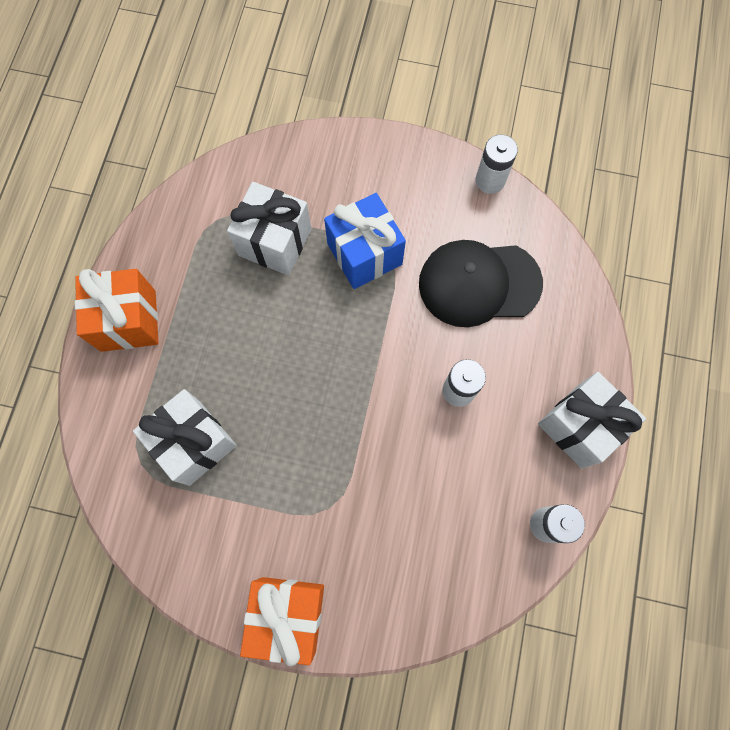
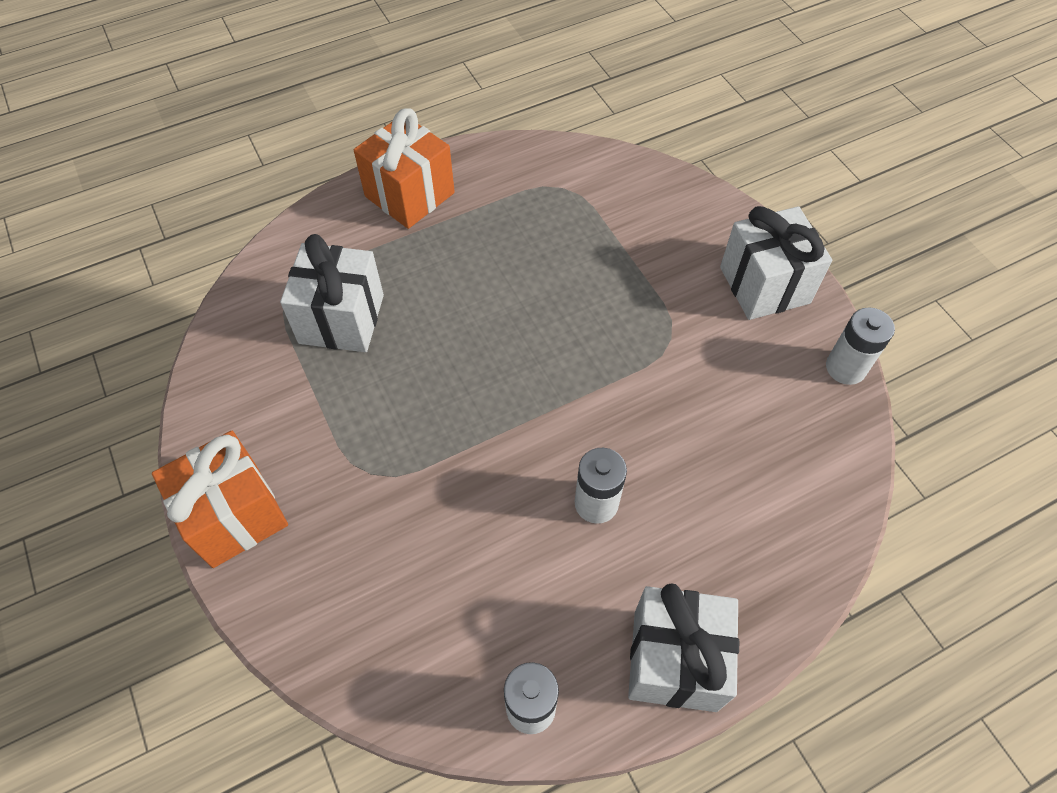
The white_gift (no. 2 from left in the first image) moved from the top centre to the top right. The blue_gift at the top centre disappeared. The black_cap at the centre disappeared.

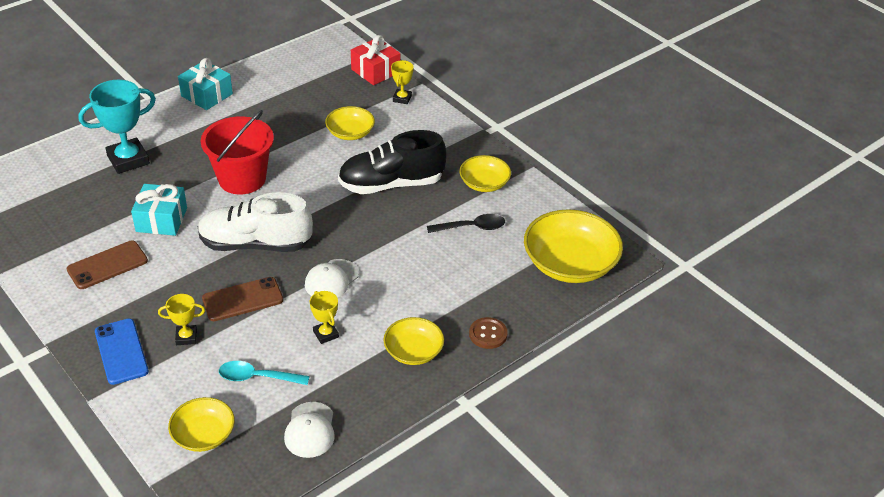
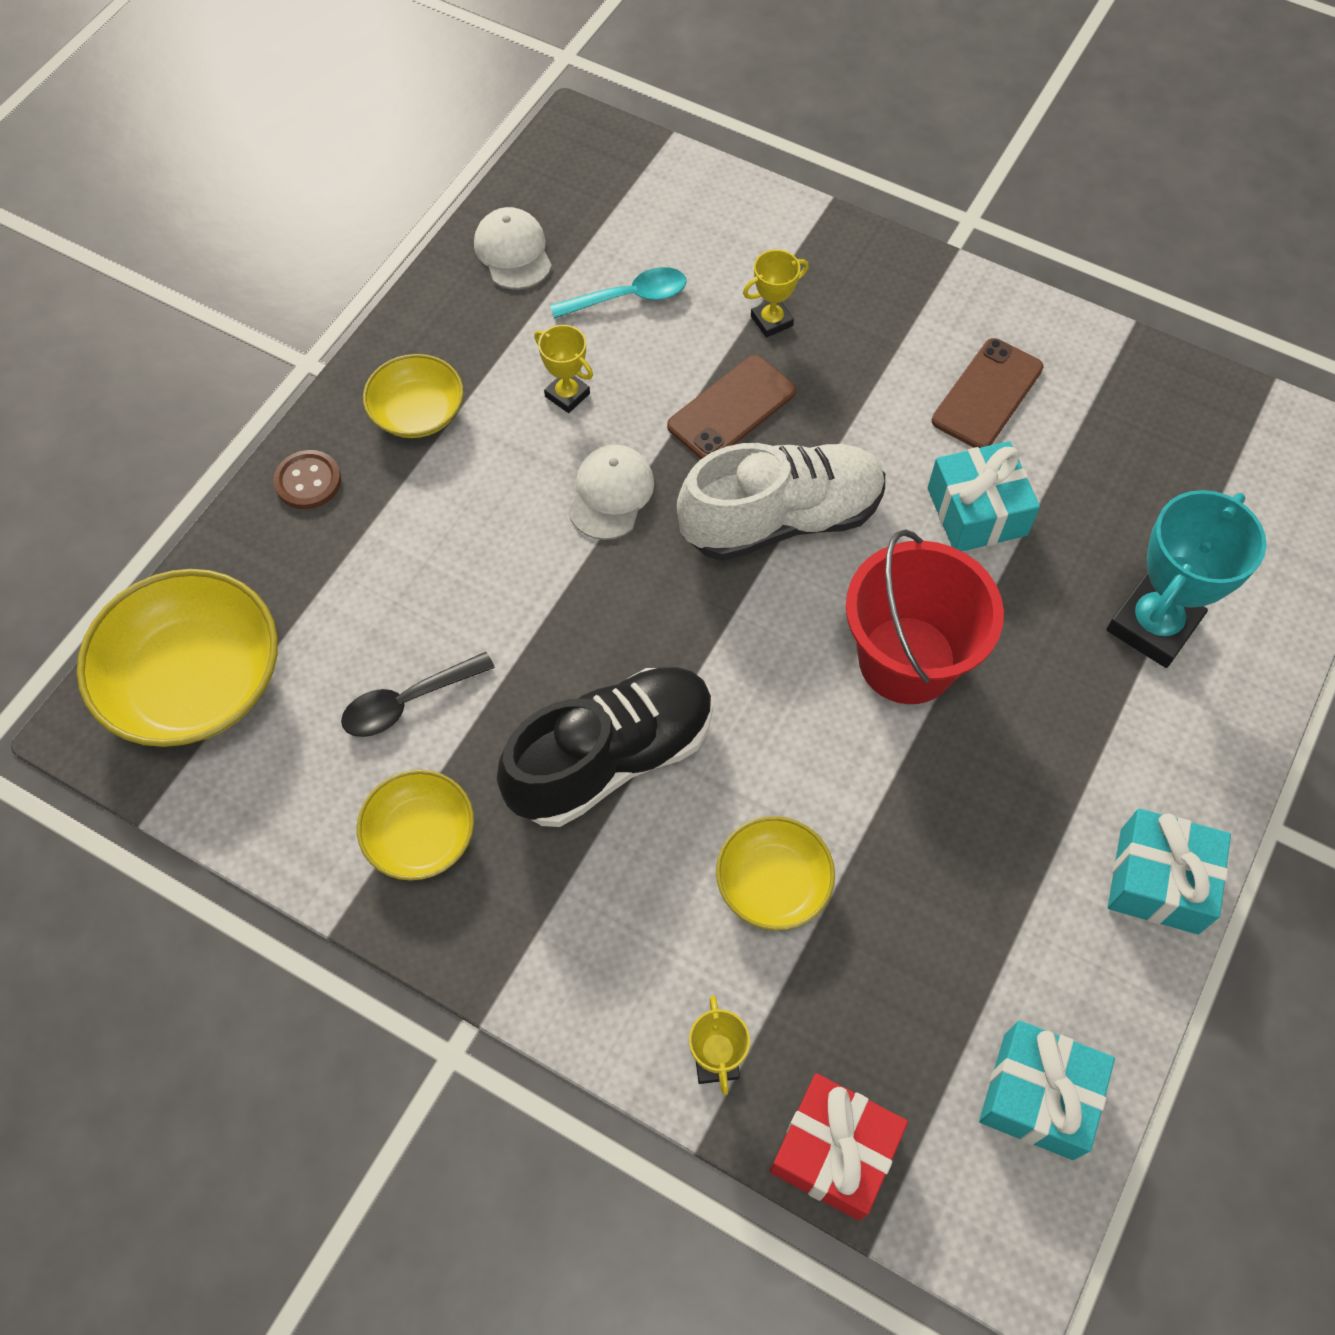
The turquoise_gift (no. 2 from left) at the bottom right appeared. The blue_phone at the bottom left disappeared. The yellow_bowl (no. 1 from left) at the bottom left disappeared.

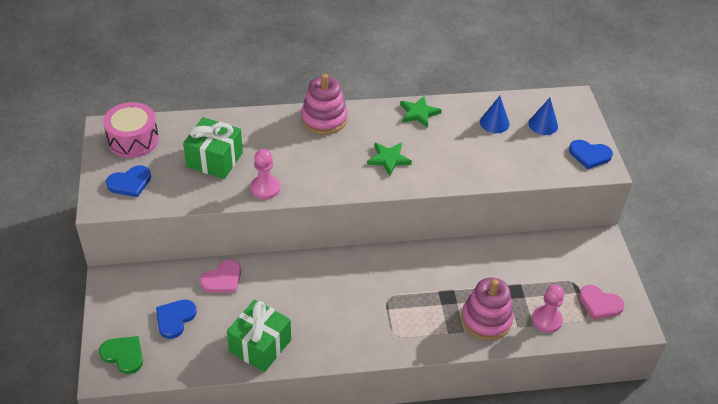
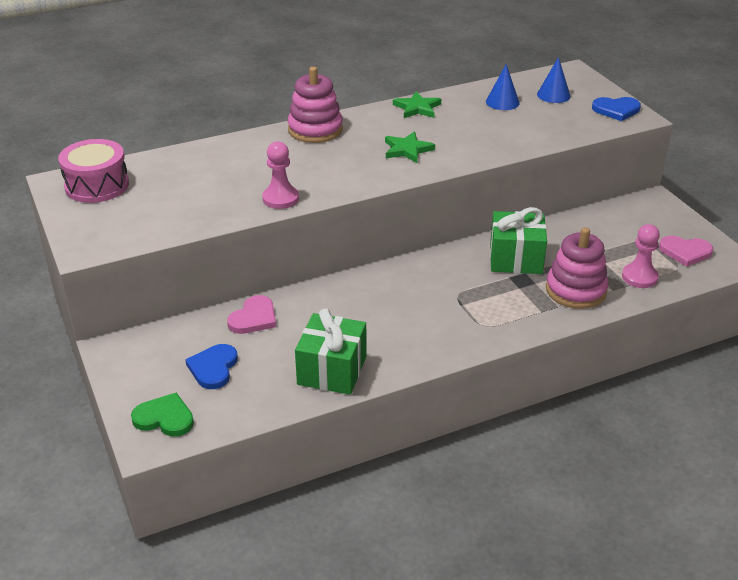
The green_gift (no. 1 from left in the first image) moved from the middle left to the middle right. The blue_heart (no. 1 from left) at the middle left disappeared.

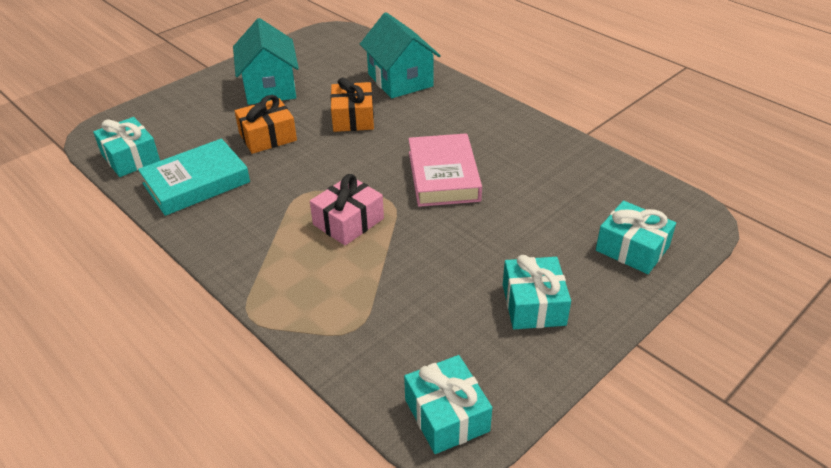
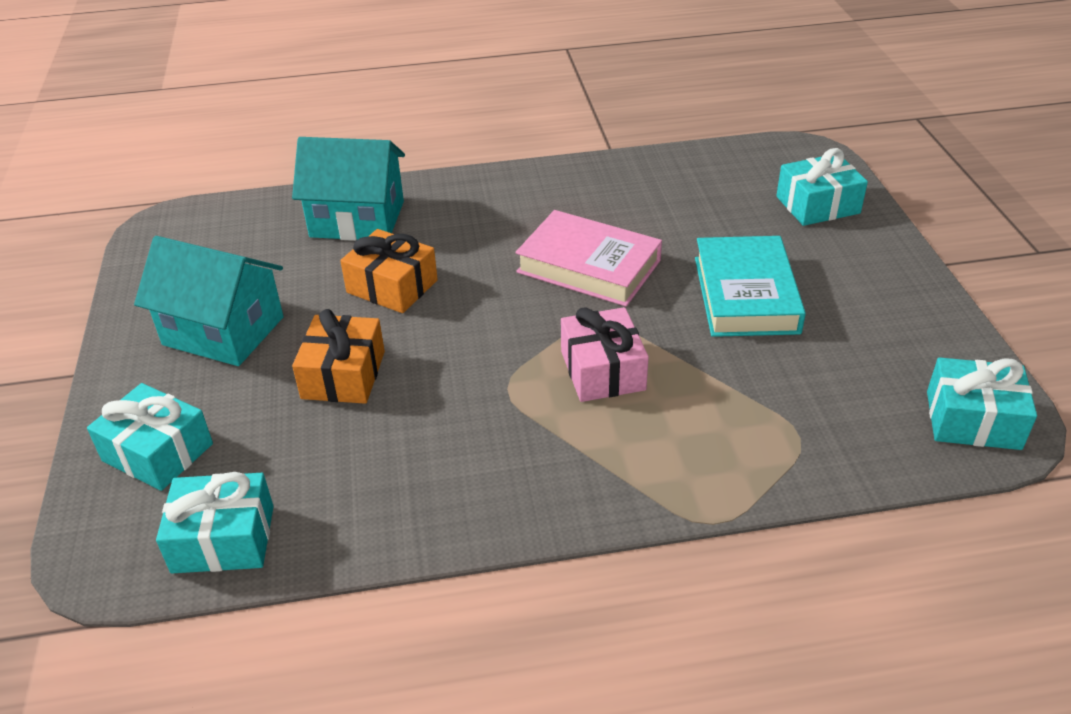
The turquoise_gift (no. 3 from left in the first image) moved from the centre to the middle left. The turquoise_book moved from the middle left to the middle right.

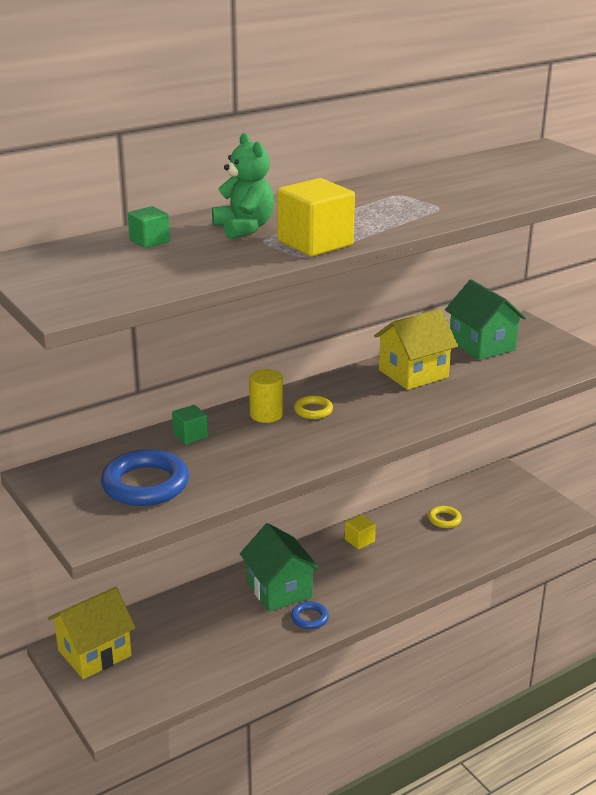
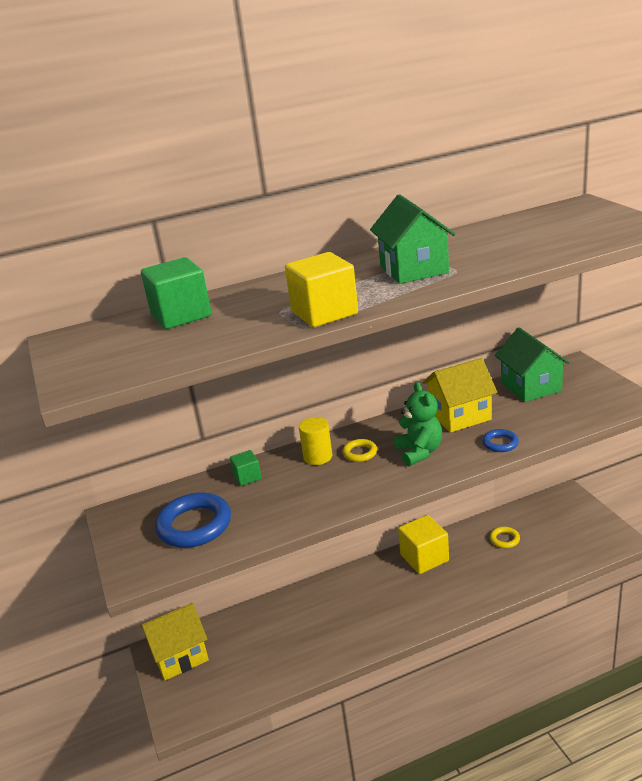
The green_cube (no. 1 from left) at the top left changed to 1.86 times the size. The green_house (no. 1 from left) moved from the bottom centre to the top centre. The green_teddy_bear moved from the top centre to the centre. The yellow_cube (no. 2 from left) at the bottom centre changed to 1.86 times the size. The blue_ring (no. 2 from left) moved from the bottom centre to the middle right.

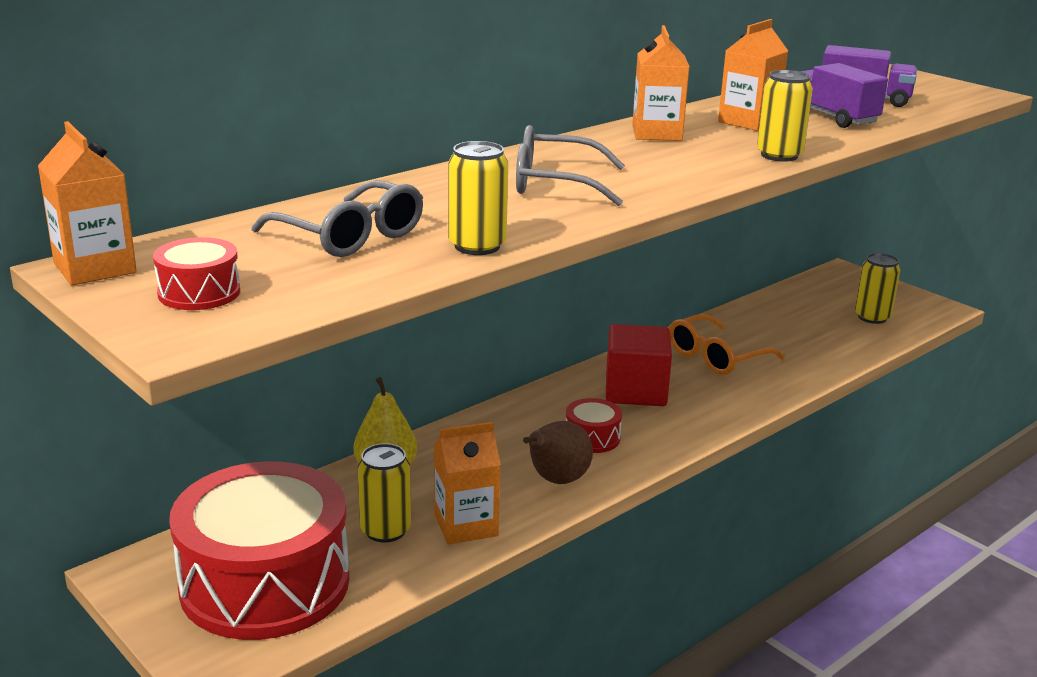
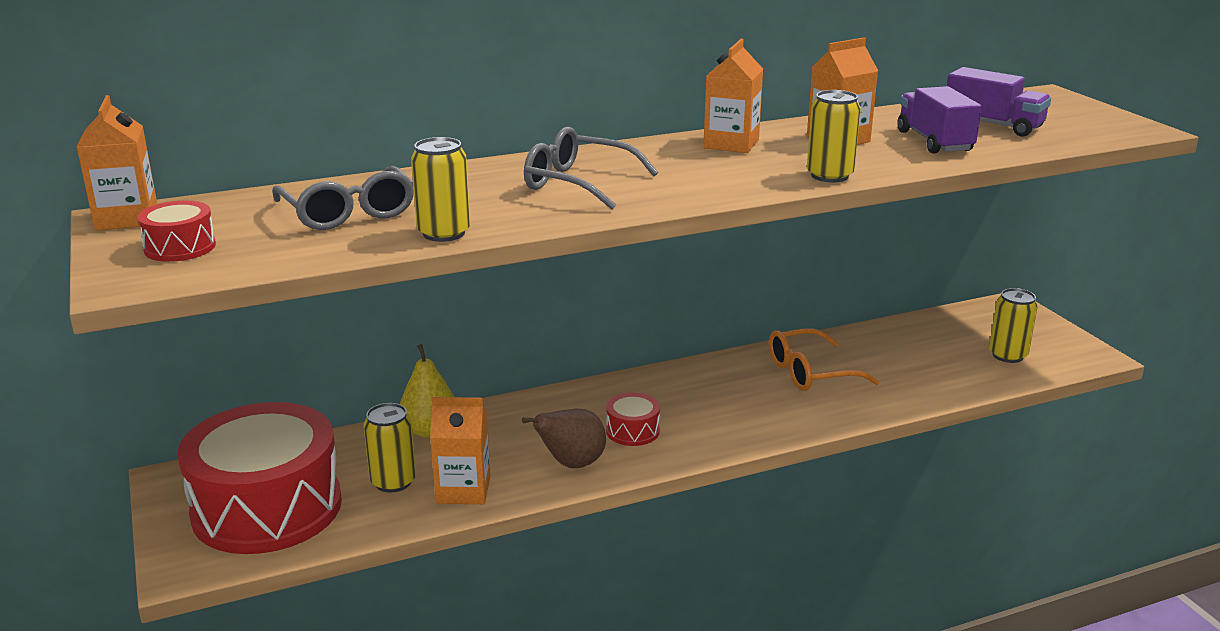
The red_cube at the centre disappeared.

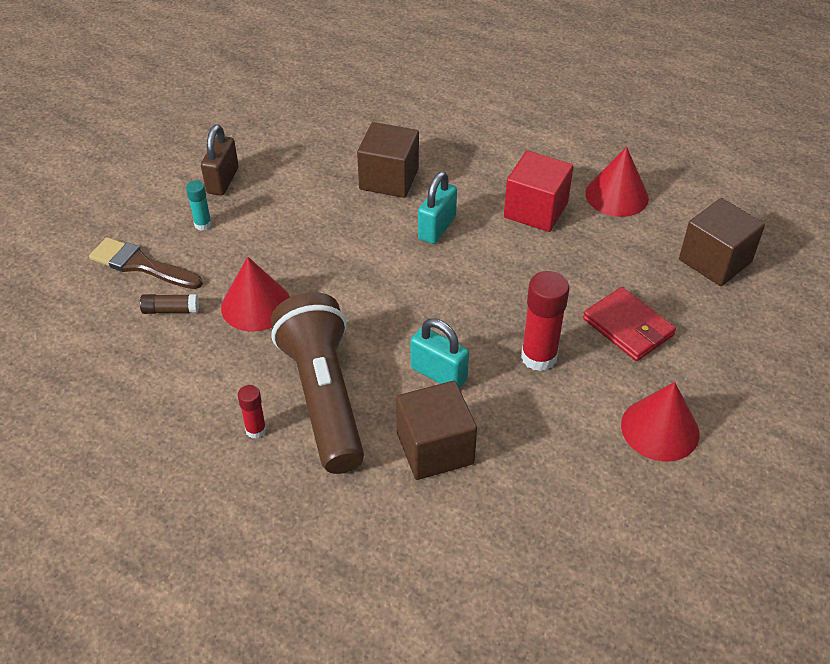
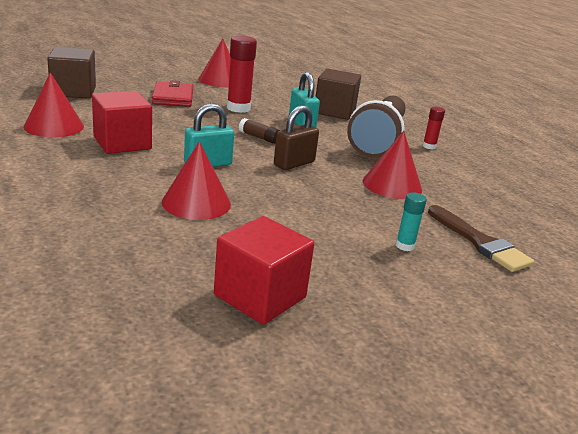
The brown_cube (no. 1 from left) at the top centre was replaced by the red_cone (no. 2 from left) at the centre. The red_cube (no. 2 from left) at the centre appeared. The brown_glue_stick moved from the middle left to the top centre. The brown_padlock moved from the top left to the top centre.

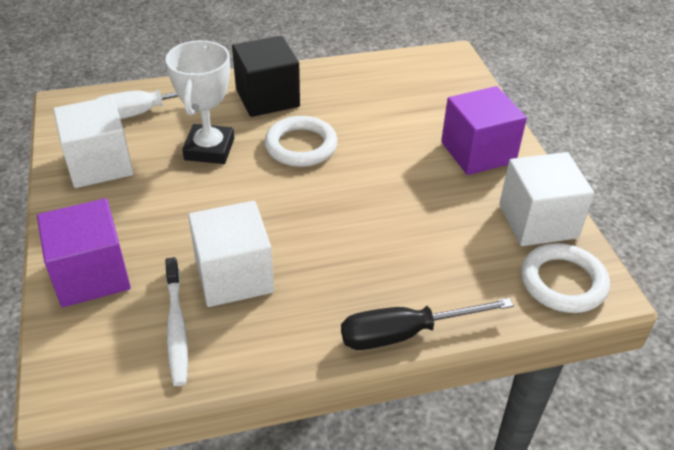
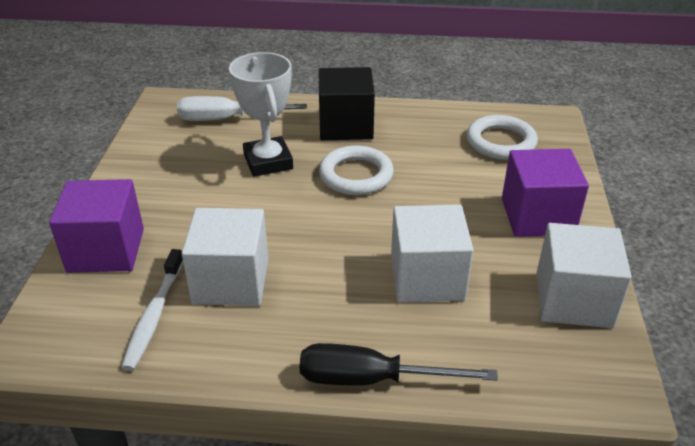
The white_trophy at the top left turned 45 degrees counterclockwise. The white_cube (no. 1 from left in the first image) moved from the top left to the centre. The white_ring (no. 2 from left) moved from the middle right to the top right.

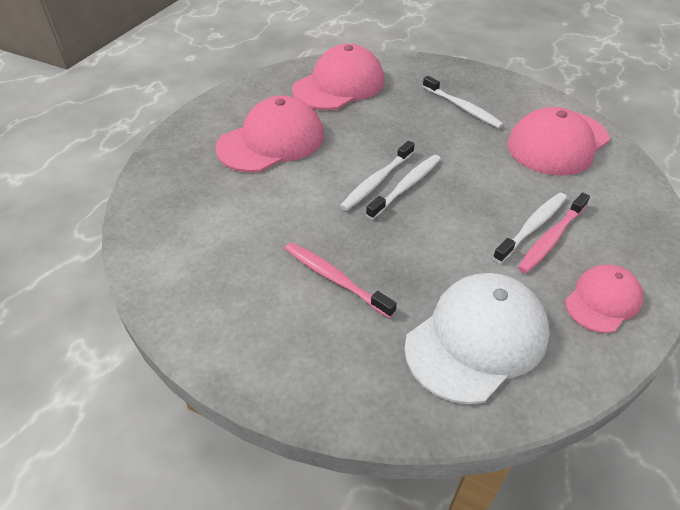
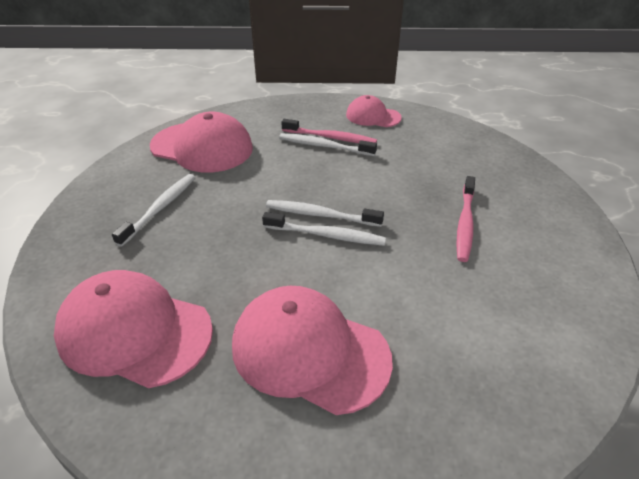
The white_cap at the middle right disappeared.

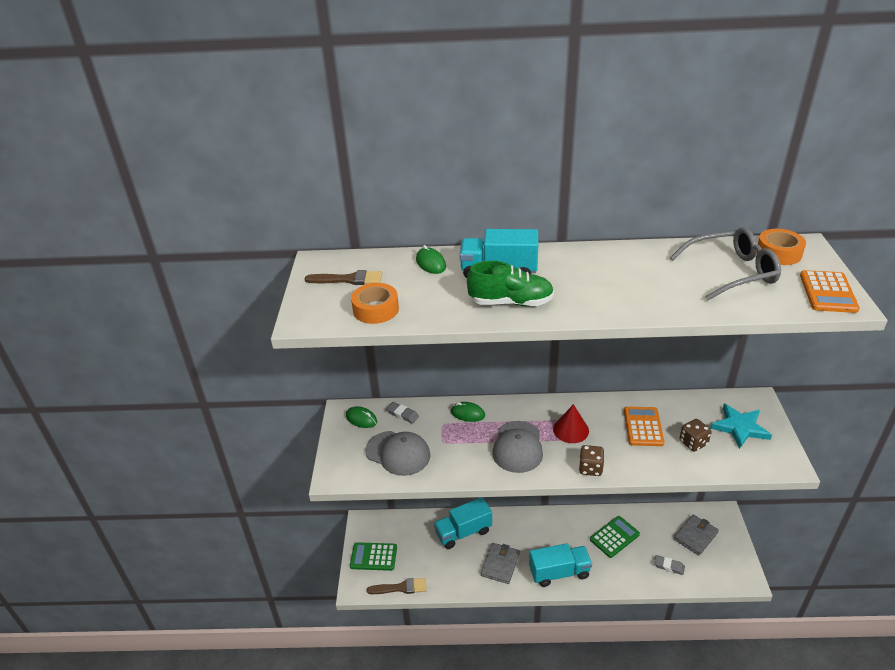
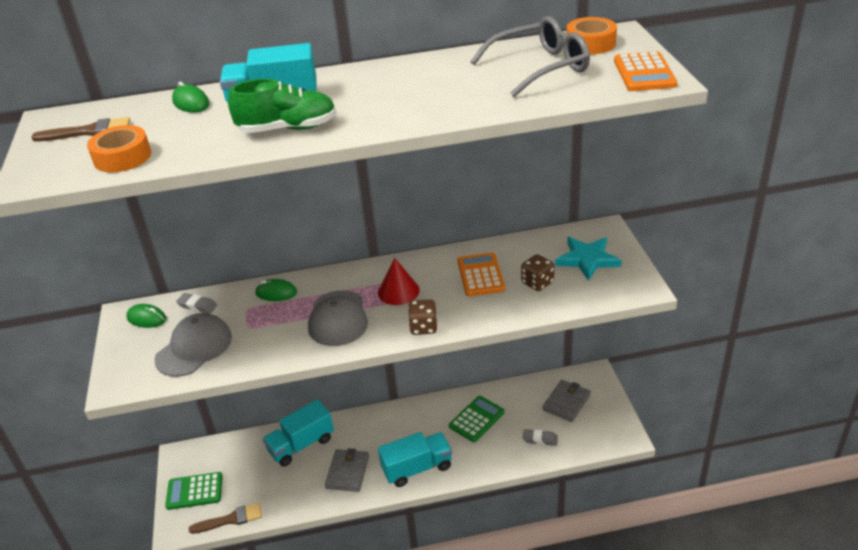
The grey_cap (no. 1 from left) at the bottom centre turned 75 degrees counterclockwise.

